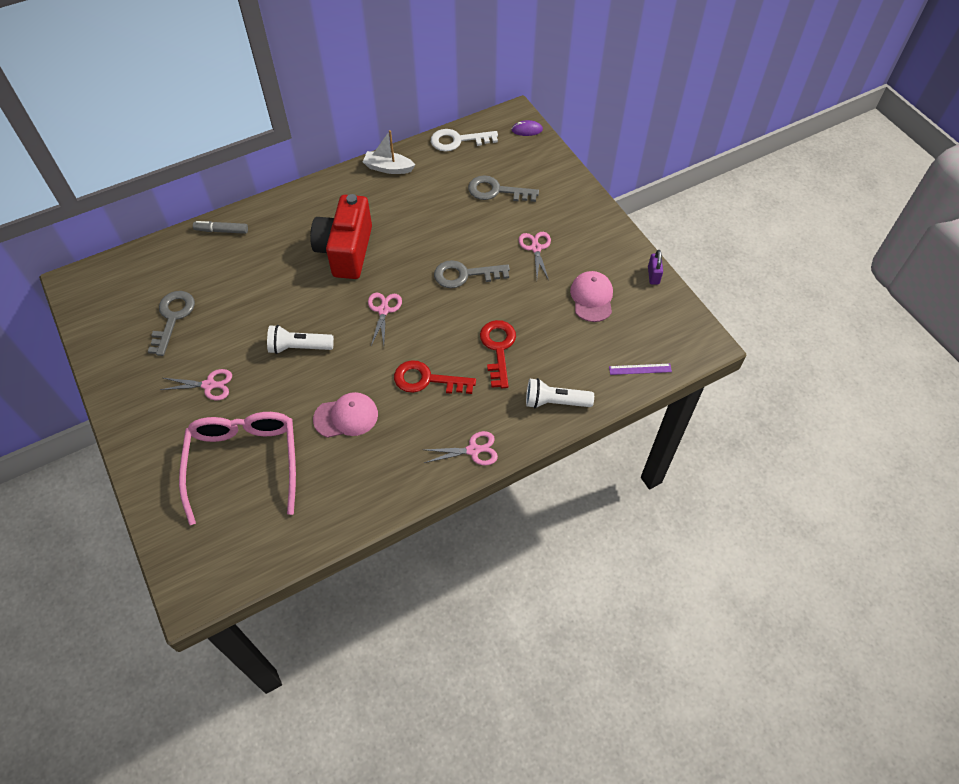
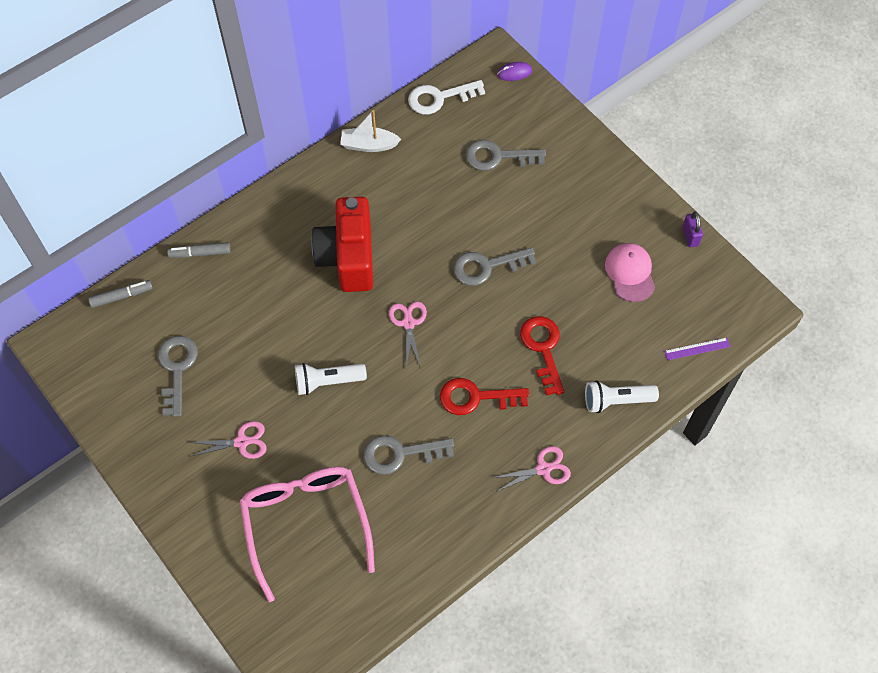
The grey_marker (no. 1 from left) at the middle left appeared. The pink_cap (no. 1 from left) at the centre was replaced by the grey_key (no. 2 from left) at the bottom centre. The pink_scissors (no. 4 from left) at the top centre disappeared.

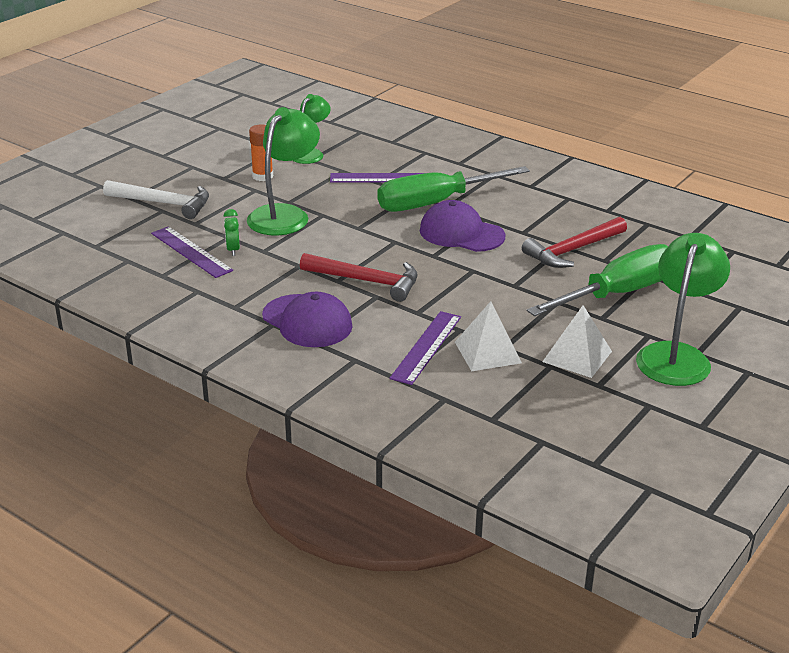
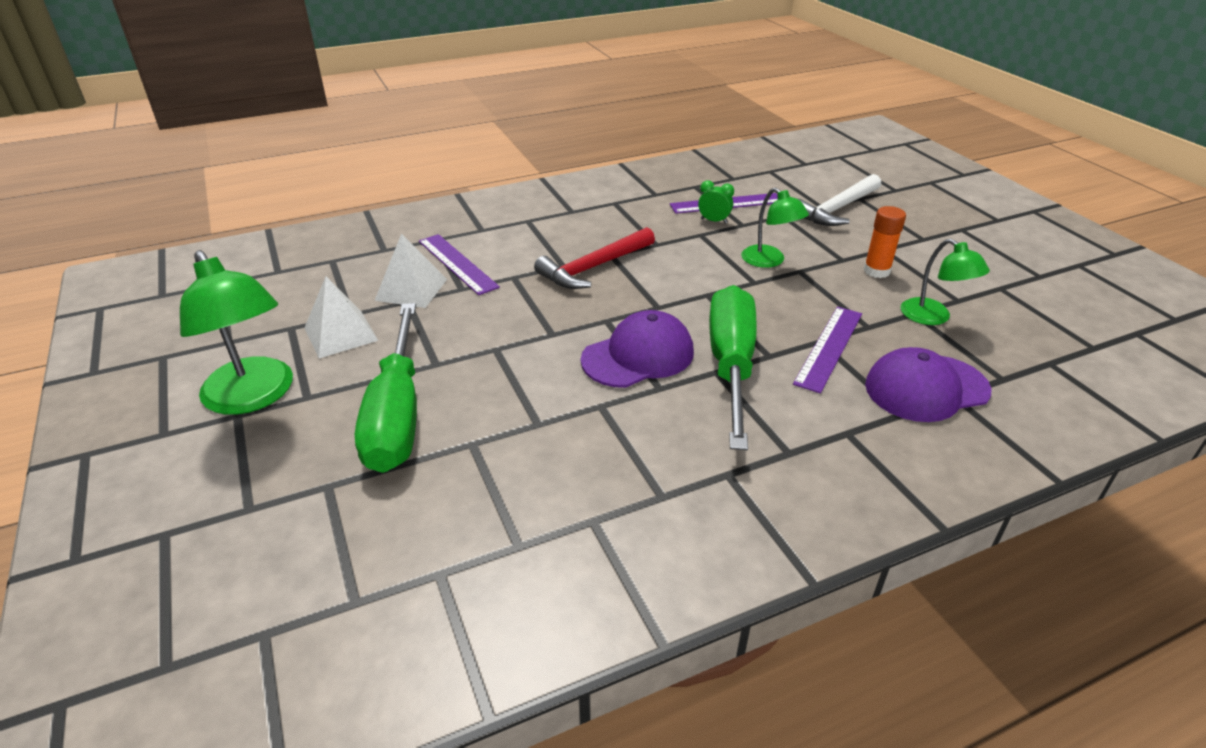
The green_lamp (no. 1 from left in the first image) at the top centre changed to 0.61 times the size. The purple_cap (no. 1 from left in the first image) moved from the centre to the middle right. The red_hammer (no. 2 from left) at the middle right disappeared.

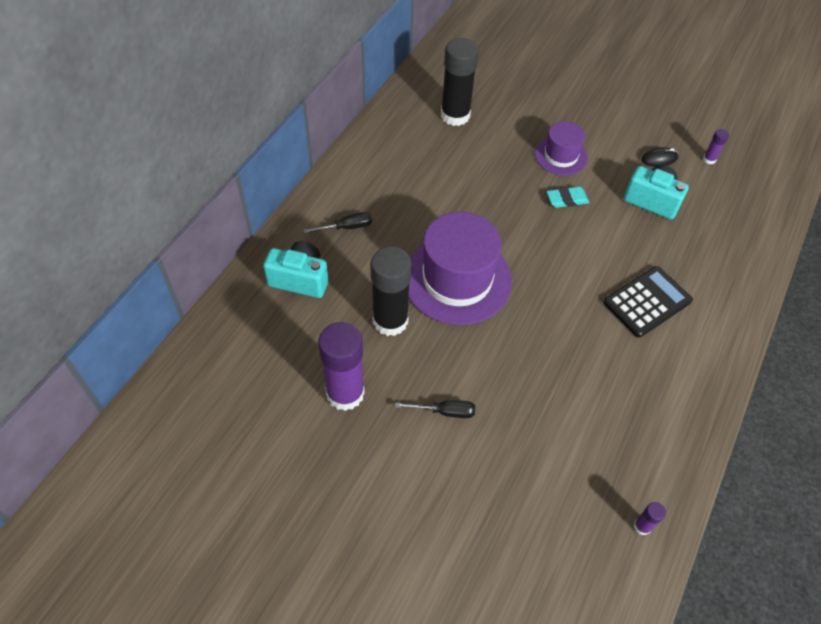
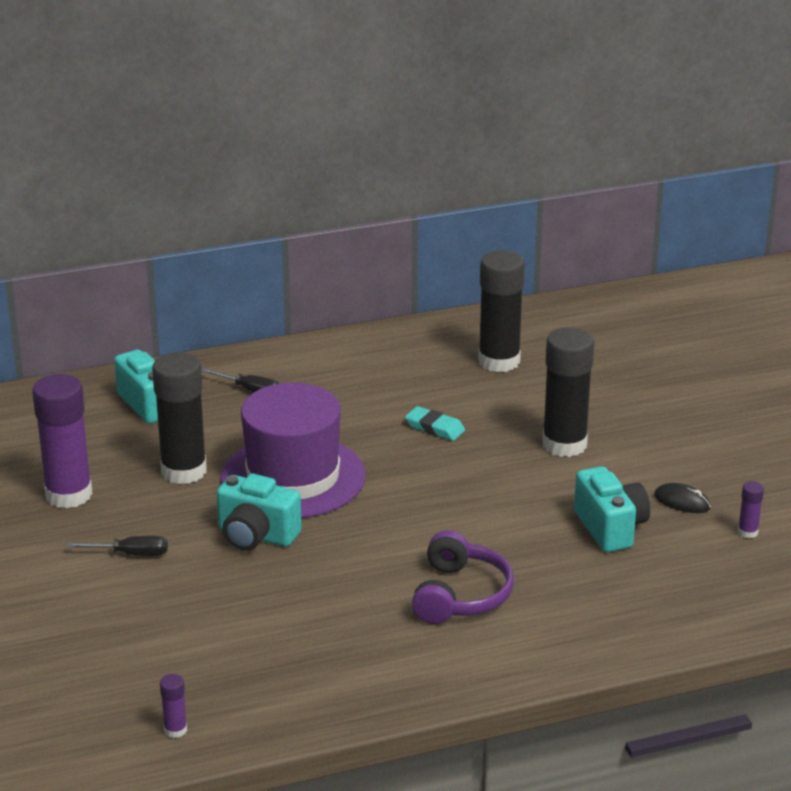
The black_screwdriver (no. 2 from left in the first image) at the centre turned 45 degrees counterclockwise. The turquoise_camera (no. 2 from left) at the middle left appeared. The turquoise_eraser moved from the top right to the centre. The black_calculator at the middle right was replaced by the purple_headphones at the bottom centre. The purple_hat (no. 2 from left) at the top right was replaced by the black_glue_stick (no. 3 from left) at the middle right.

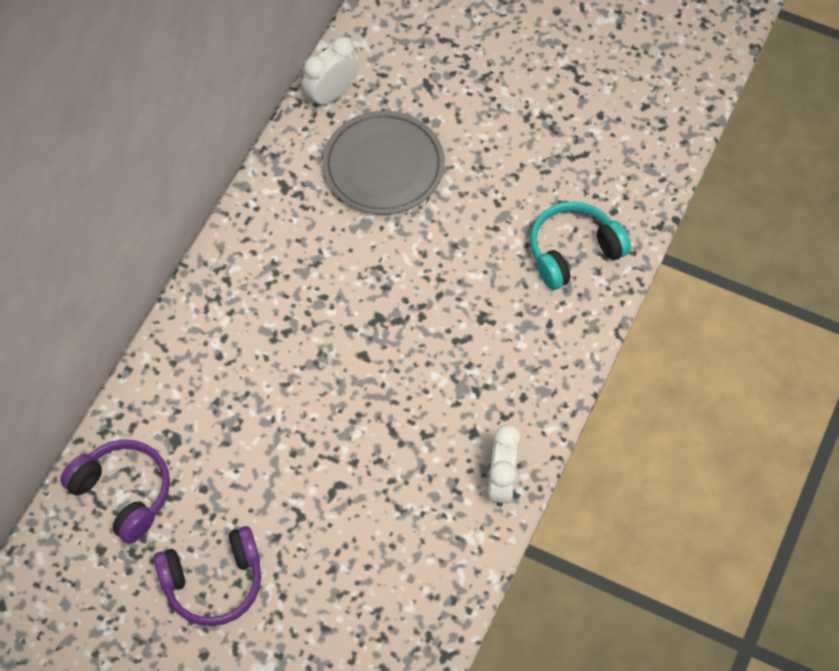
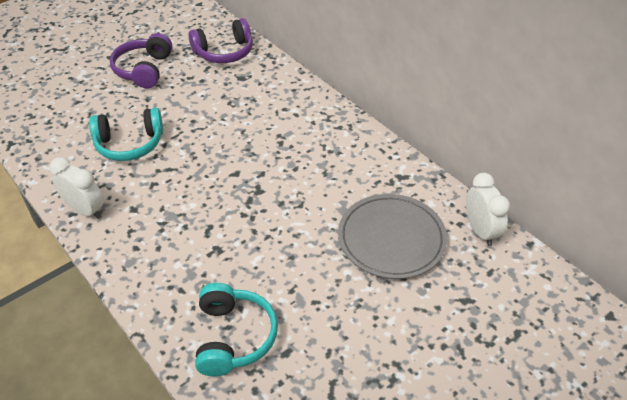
The turquoise_headphones (no. 1 from left) at the middle left appeared.

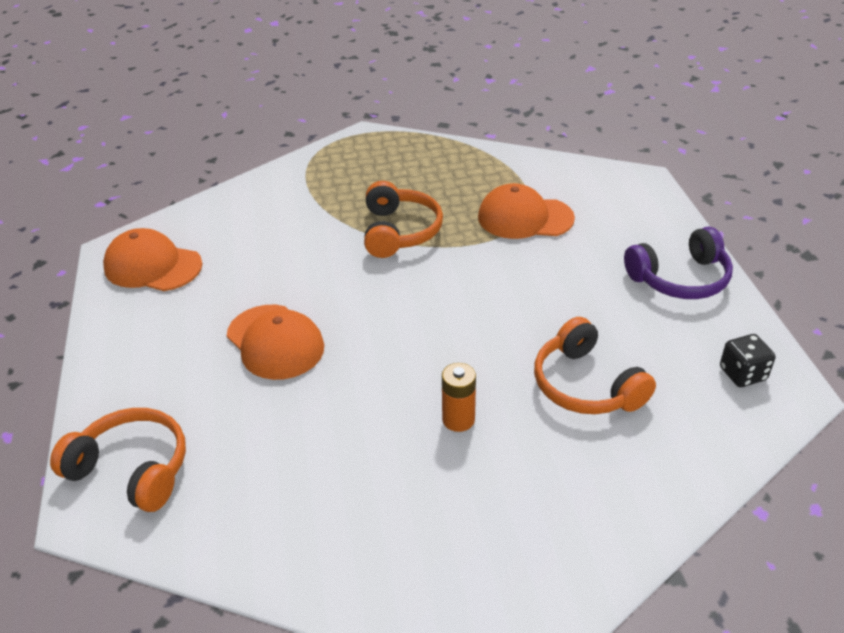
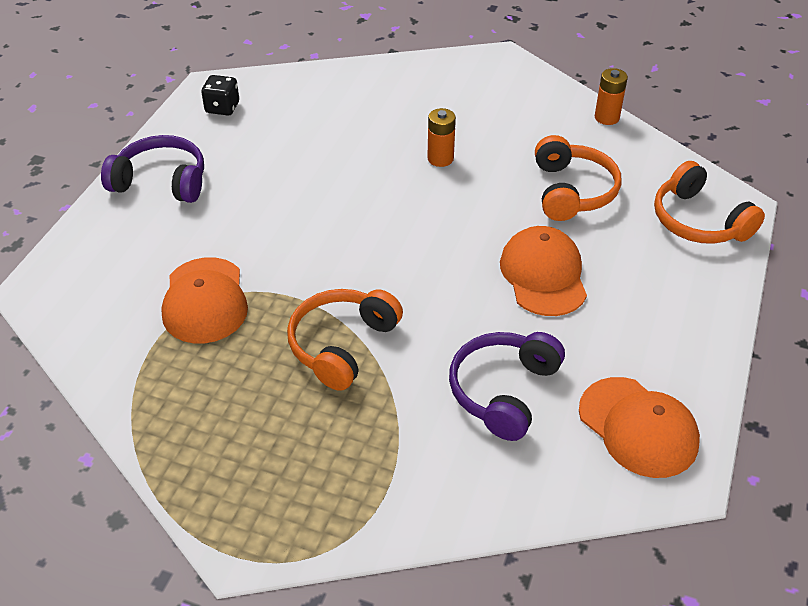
The orange_cap (no. 3 from left in the first image) at the centre turned 45 degrees clockwise. The purple_headphones (no. 2 from left) at the centre appeared. The orange_headphones (no. 3 from left in the first image) moved from the middle right to the top right. The orange_battery (no. 2 from left) at the top right appeared.

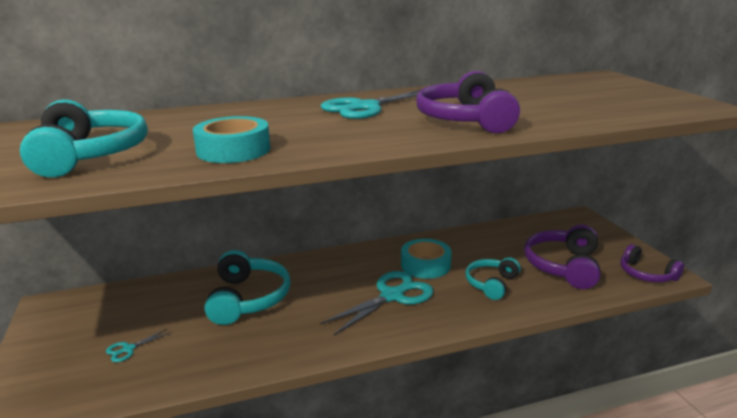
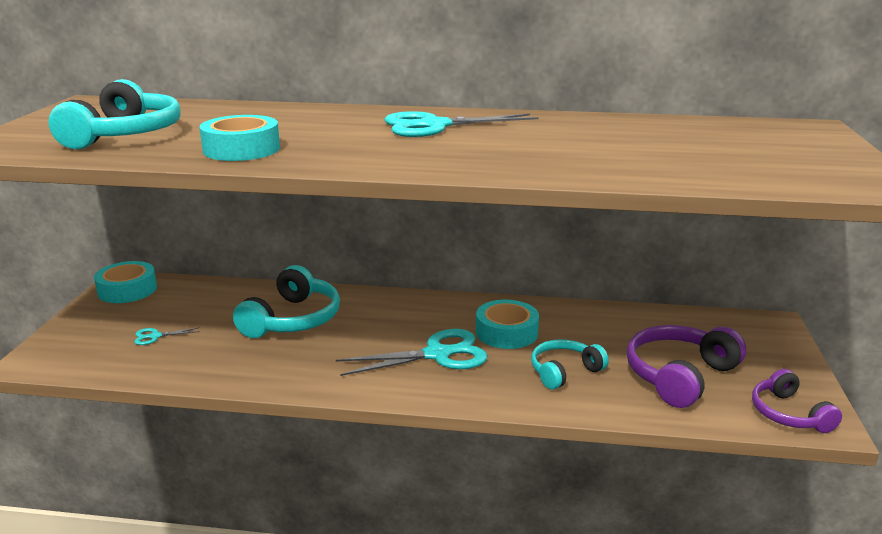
The turquoise_tape (no. 1 from left) at the middle left appeared. The purple_headphones (no. 1 from left) at the top centre disappeared.

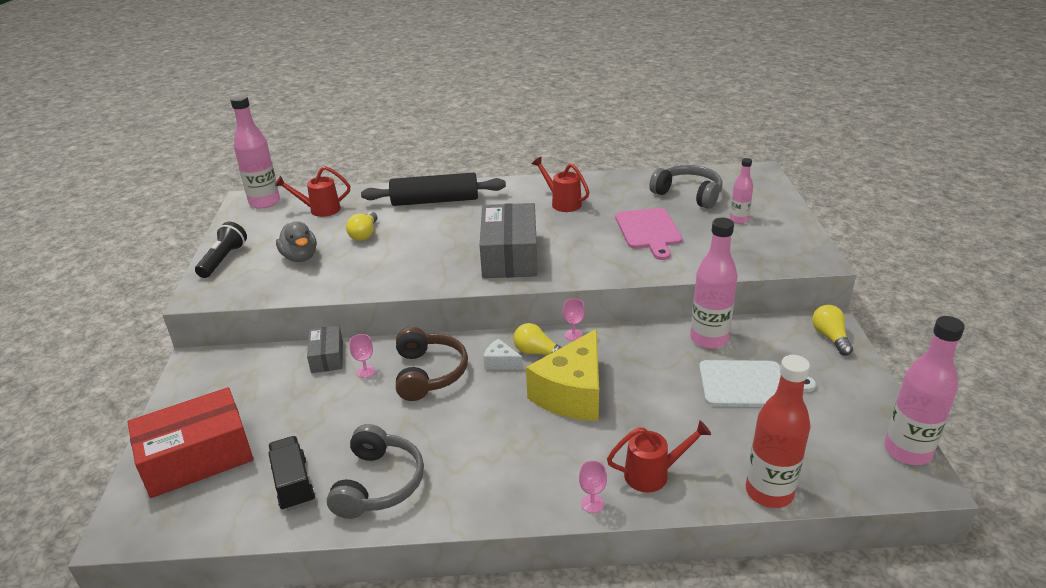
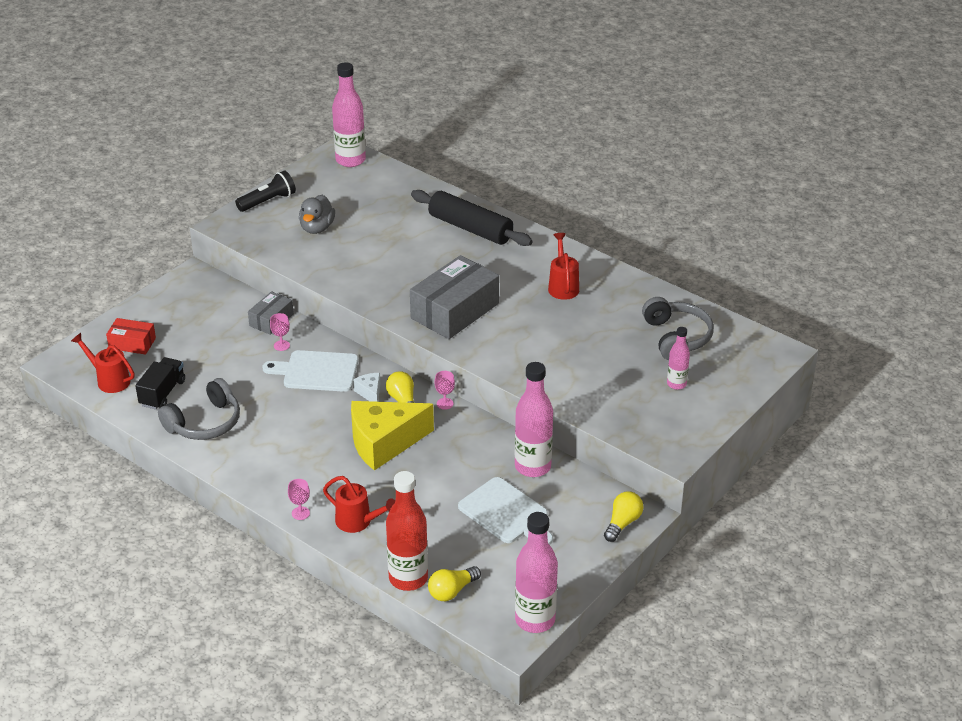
The red_watering_can (no. 1 from left) moved from the top left to the middle left. The red_box at the bottom left changed to 0.53 times the size. The brown_headphones at the centre was replaced by the white_cutting_board (no. 1 from left) at the middle left. The yellow_light_bulb (no. 1 from left in the first image) moved from the centre to the bottom centre. The pink_cutting_board at the centre disappeared.

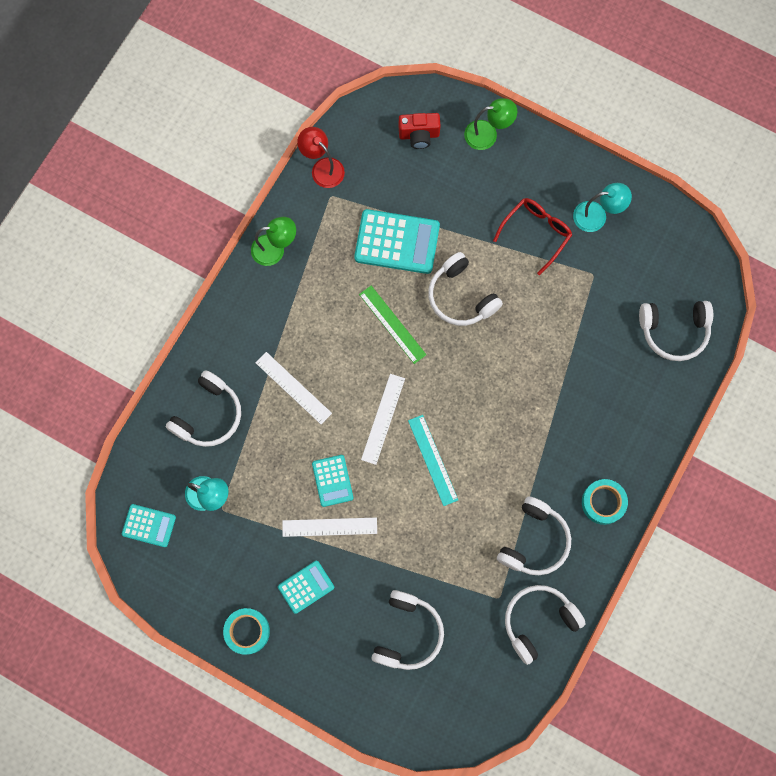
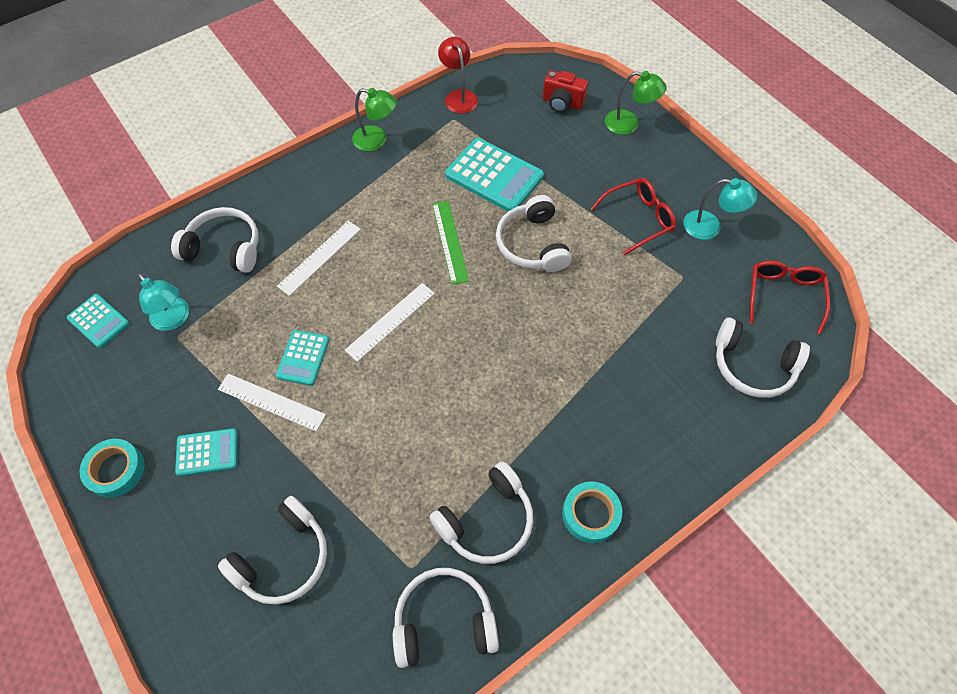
The white_headphones (no. 1 from left) at the middle left turned 135 degrees counterclockwise. The white_ruler (no. 1 from left in the first image) at the centre turned 60 degrees clockwise. The red_glasses (no. 2 from left) at the middle right appeared. The turquoise_ruler at the centre disappeared.

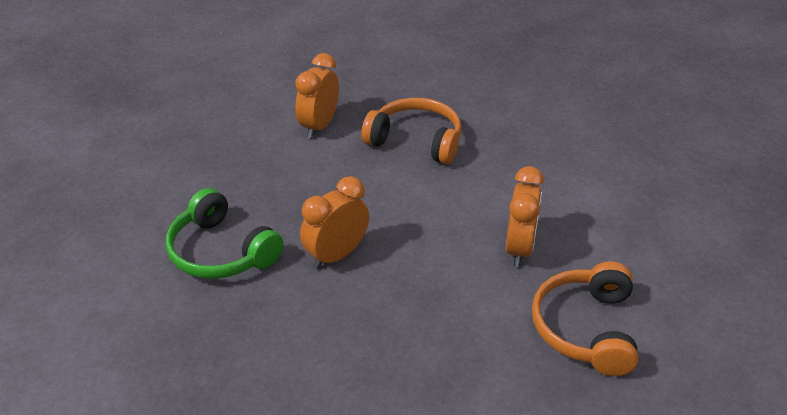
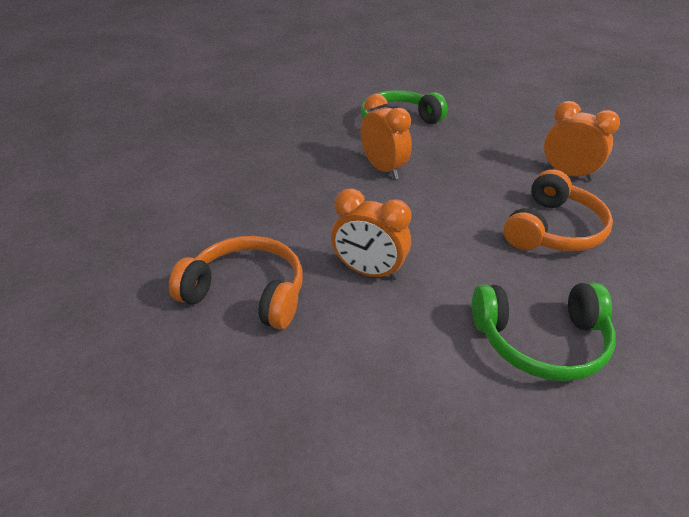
The green_headphones (no. 2 from left) at the middle right appeared.

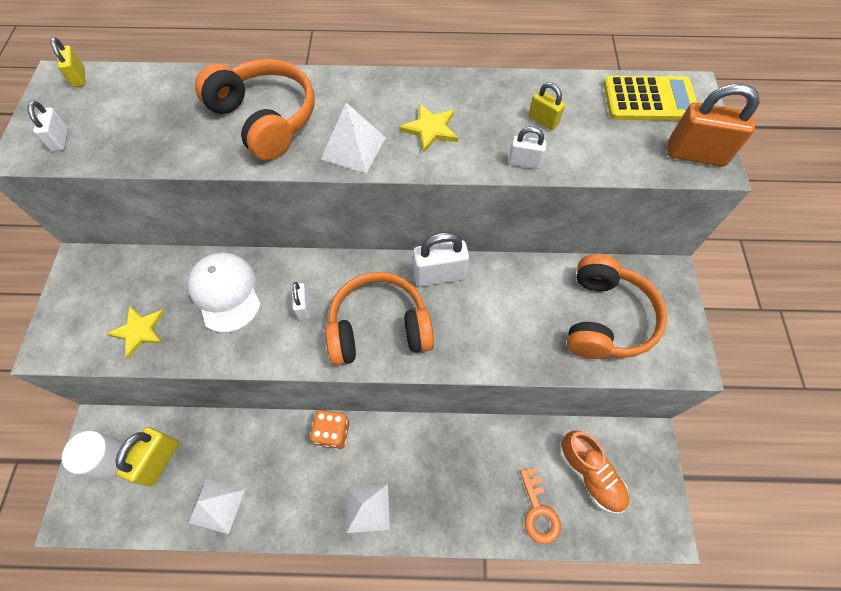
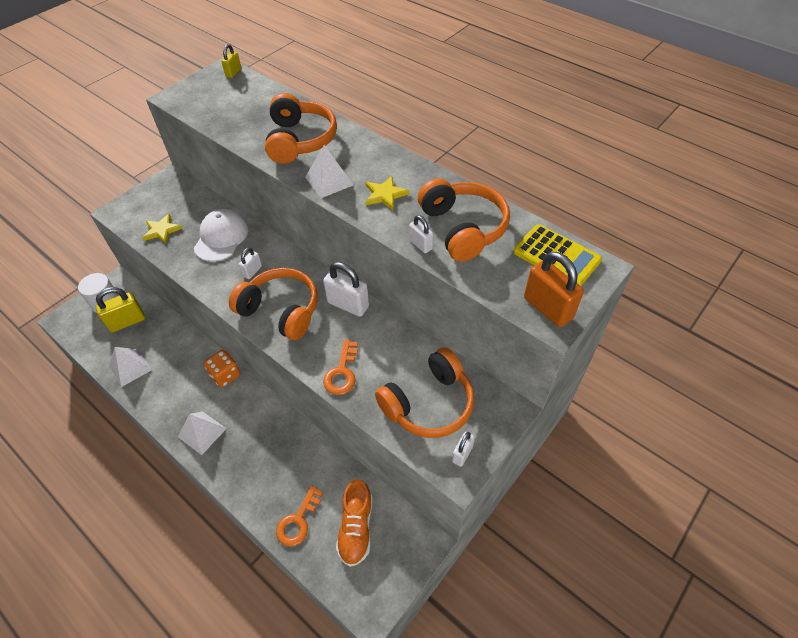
The orange_key (no. 2 from left) at the centre appeared. The yellow_padlock (no. 3 from left) at the top centre was replaced by the orange_headphones (no. 4 from left) at the centre. The white_padlock (no. 1 from left in the first image) moved from the top left to the bottom centre.

